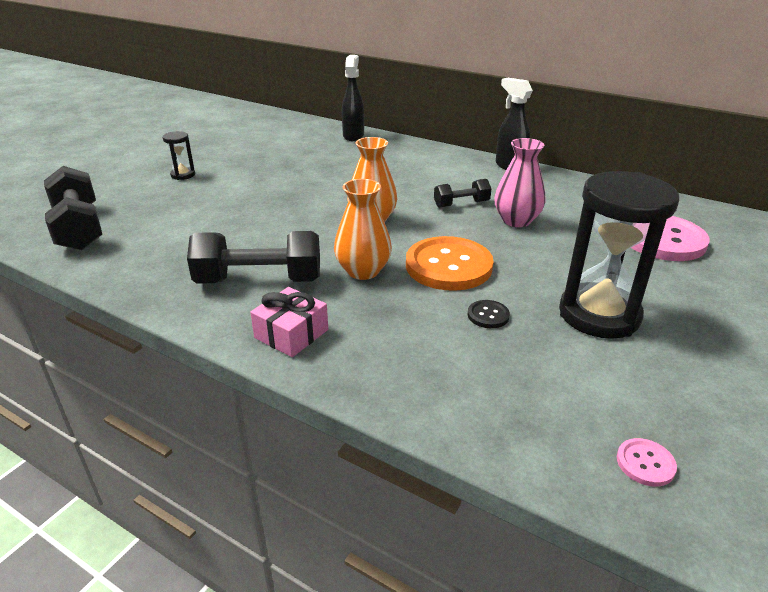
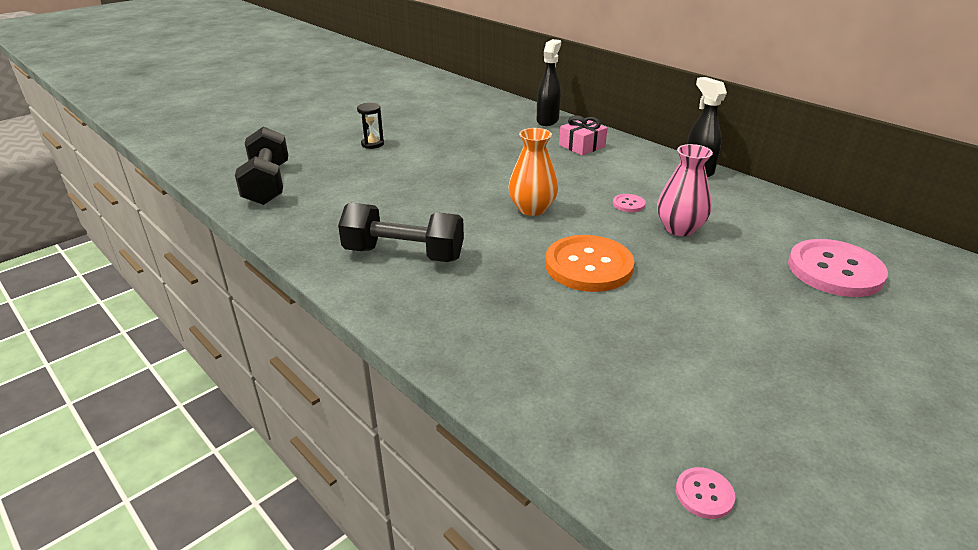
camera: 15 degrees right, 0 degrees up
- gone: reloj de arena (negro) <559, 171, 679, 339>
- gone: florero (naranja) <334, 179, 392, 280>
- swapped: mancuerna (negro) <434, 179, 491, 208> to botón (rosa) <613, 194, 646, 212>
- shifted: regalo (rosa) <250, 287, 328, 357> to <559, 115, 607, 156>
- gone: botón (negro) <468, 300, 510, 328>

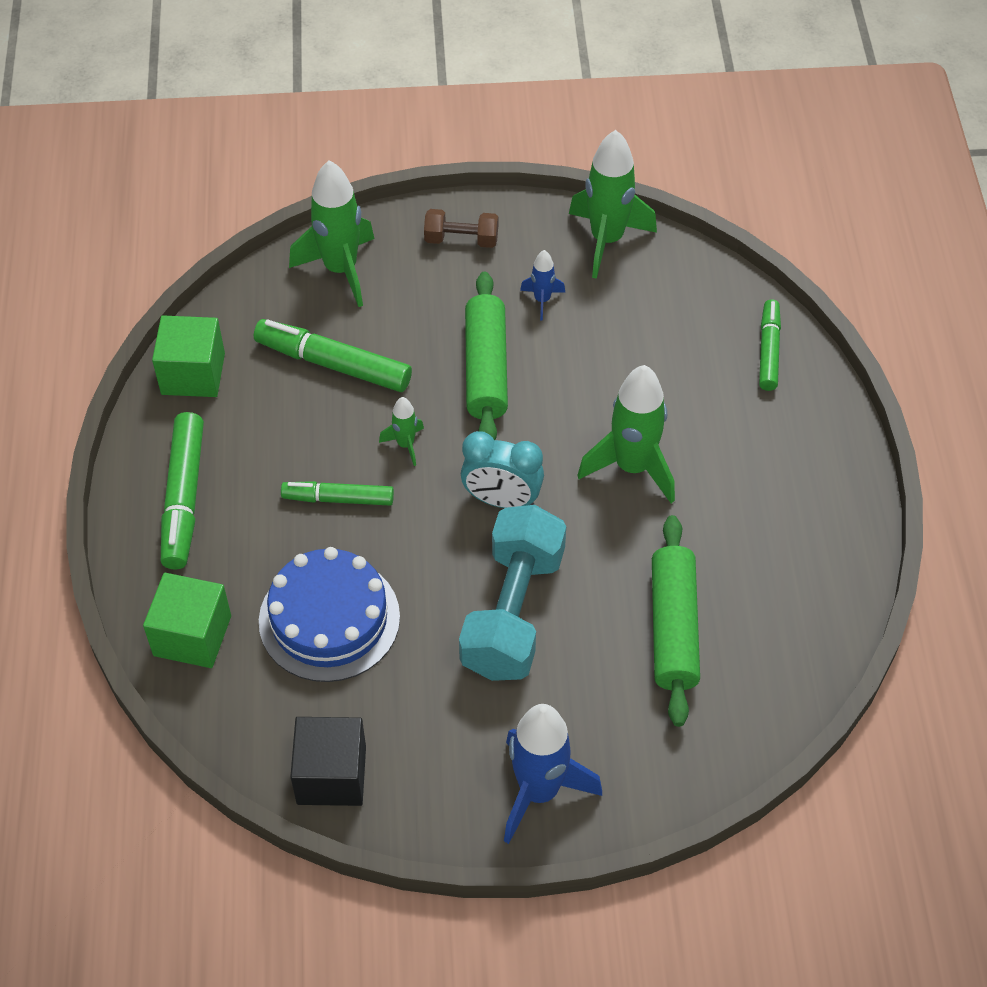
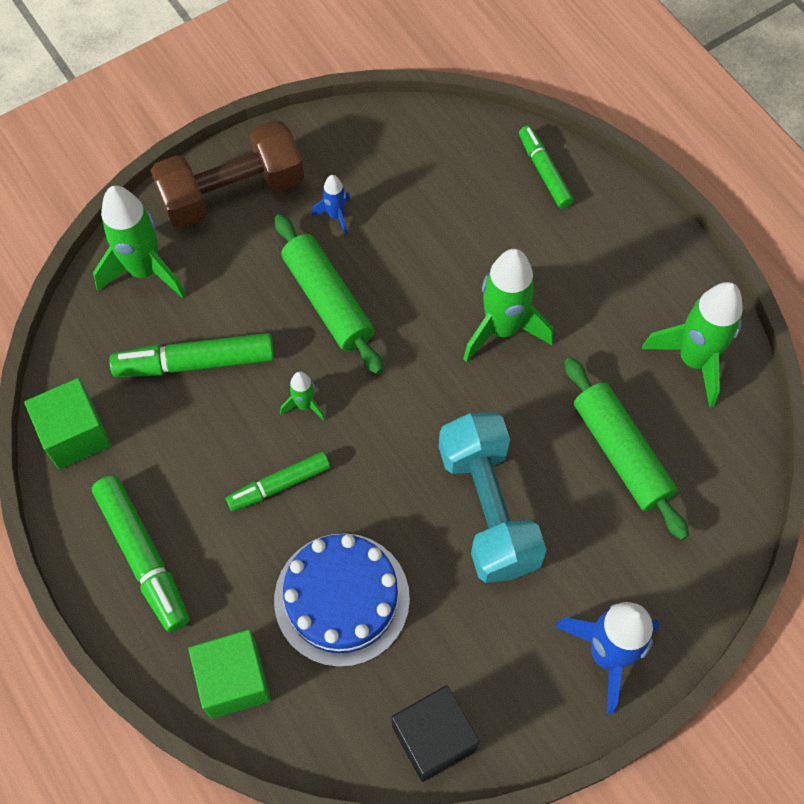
camera: 30 degrees left, 10 degrees up
- shifted: cohete (verde) <569, 130, 657, 279> to <642, 282, 743, 407>
- scaled: mancuerna (marrón) <424, 209, 498, 248> = <150, 120, 304, 228> x2.01
- gone: despertador (turquesa) <461, 431, 544, 508>

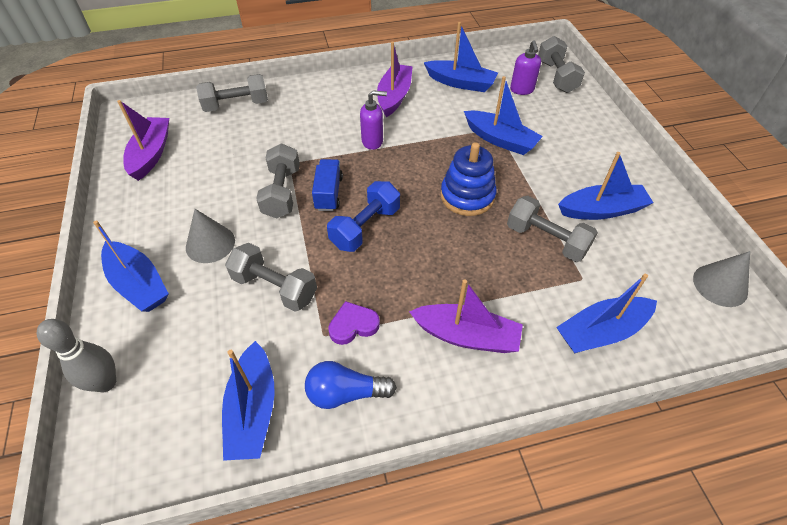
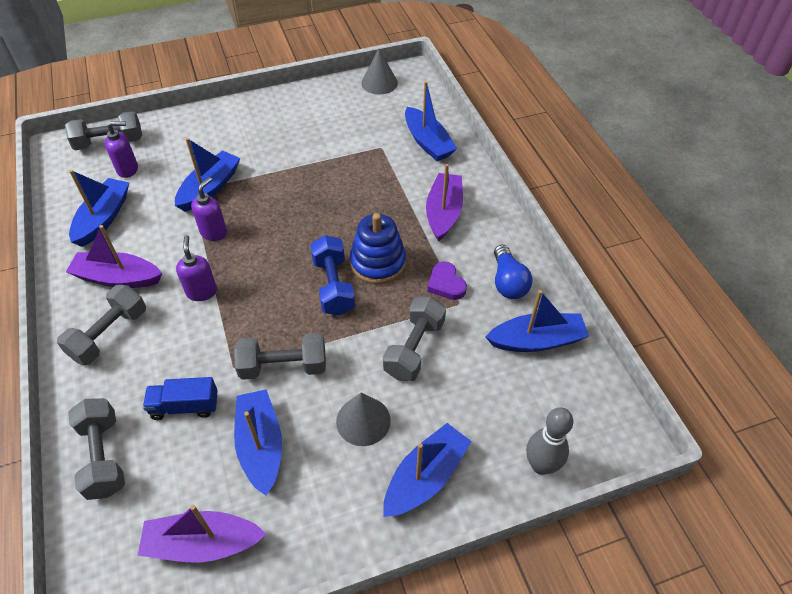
camera: 95 degrees left, 0 degrees up
- shifted: juguete apilable (azul) <440, 142, 497, 216> to <350, 213, 406, 284>
- shifted: barco (azul) <558, 152, 654, 220> to <234, 389, 282, 496>
- shifted: camión (azul) <312, 159, 343, 211> to <143, 377, 218, 420>
- rotated: mancuerna (azul) <327, 181, 400, 252> = <310, 235, 355, 316> 45 degrees clockwise
- shifted: mancuerna (gris) <507, 196, 598, 262> to <57, 285, 146, 365>
- new: dispensador de jabón (morado) <191, 177, 227, 241>

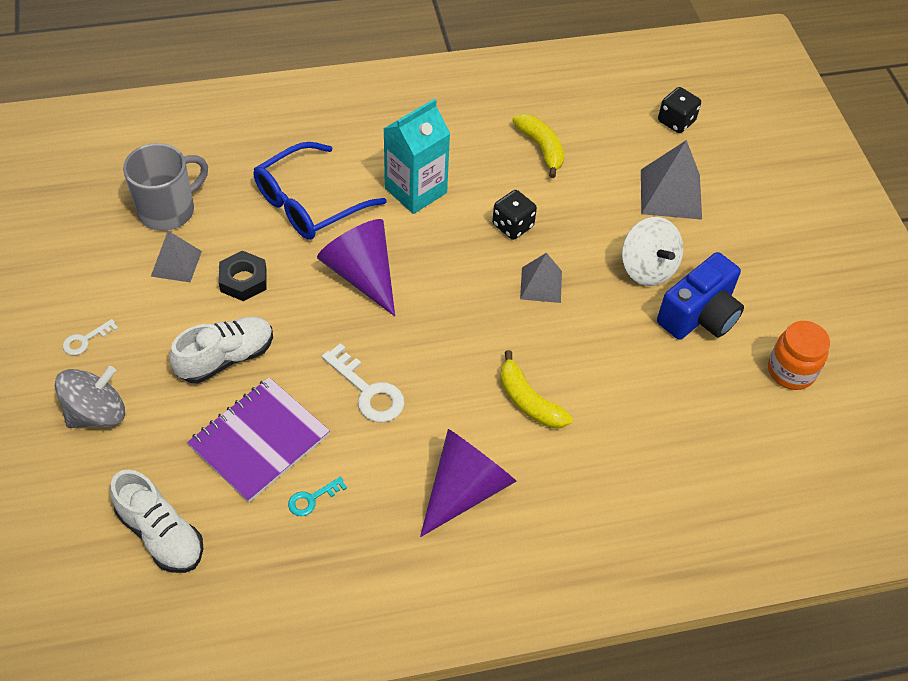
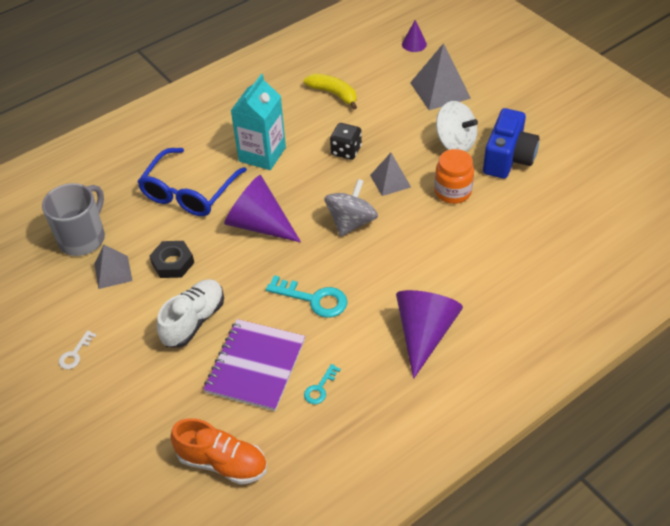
camera: 20 degrees left, 5 degrees down
- swapped: dado (negro) <658, 87, 701, 133> to cono (morado) <402, 20, 427, 52>
- shifted: tarro (naranja) <768, 321, 830, 390> to <434, 149, 474, 204>
- repainted: llave (blanco) <322, 343, 405, 422> to llave (turquesa) <266, 275, 348, 318>
- gone: plátano (amarillo) <500, 350, 573, 428>
- shifted: peonza (gris) <55, 366, 125, 428> to <324, 179, 378, 236>
- repainted: zapato (blanco) <110, 470, 203, 573> to zapato (naranja) <170, 418, 267, 485>

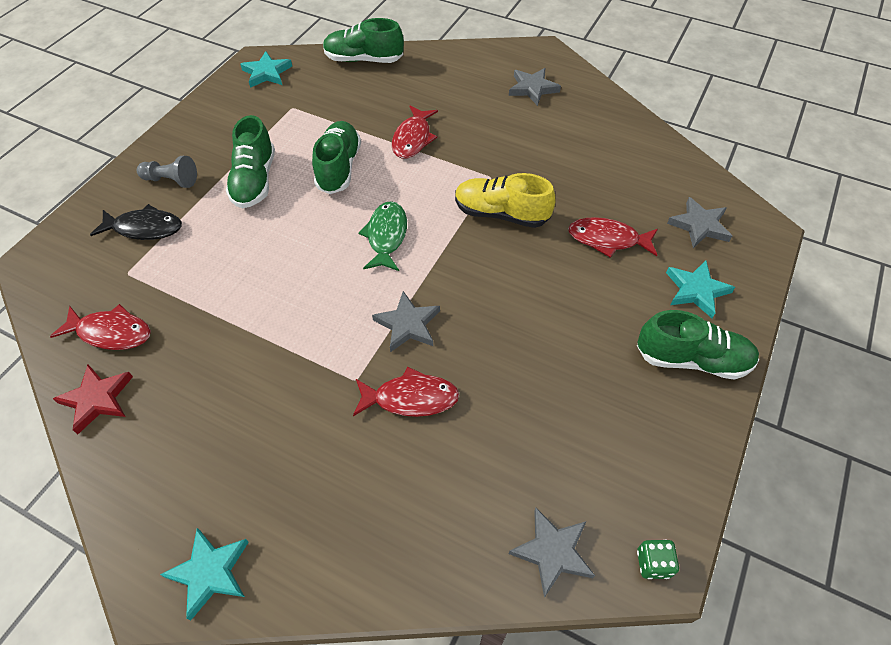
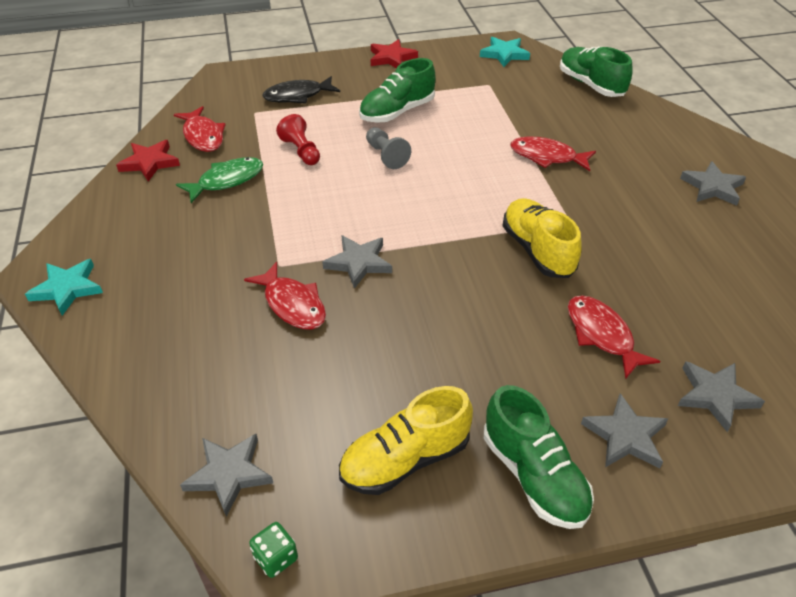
camera: 50 degrees right, 10 degrees down
- rotated: pez (rojo) <392, 106, 438, 159> = <510, 136, 596, 171> 45 degrees clockwise
- gone: zapato (verde) <312, 121, 361, 194>
- shifted: peón (gris) <137, 156, 197, 188> to <366, 127, 411, 169>
- shifted: pez (verde) <359, 201, 407, 271> to <176, 157, 263, 203>
- rotated: pez (negro) <90, 204, 182, 240> = <262, 76, 340, 104> 105 degrees clockwise
- repainted: estrella (turquesa) <666, 260, 735, 318> to estrella (gris) <581, 393, 668, 469>
- new: estrella (rojo) <371, 39, 418, 68>
- new: peón (rojo) <276, 114, 320, 165>
- new: zapato (amarillo) <339, 386, 473, 495>

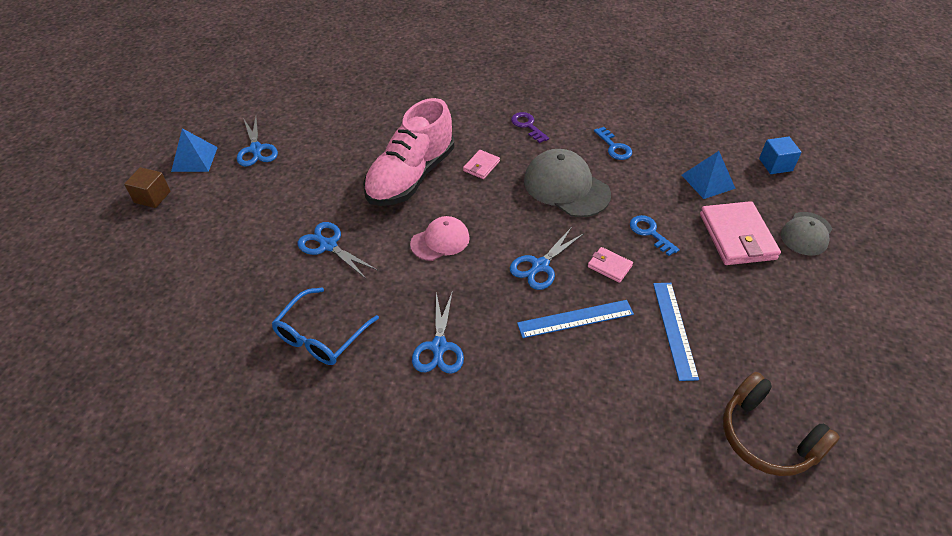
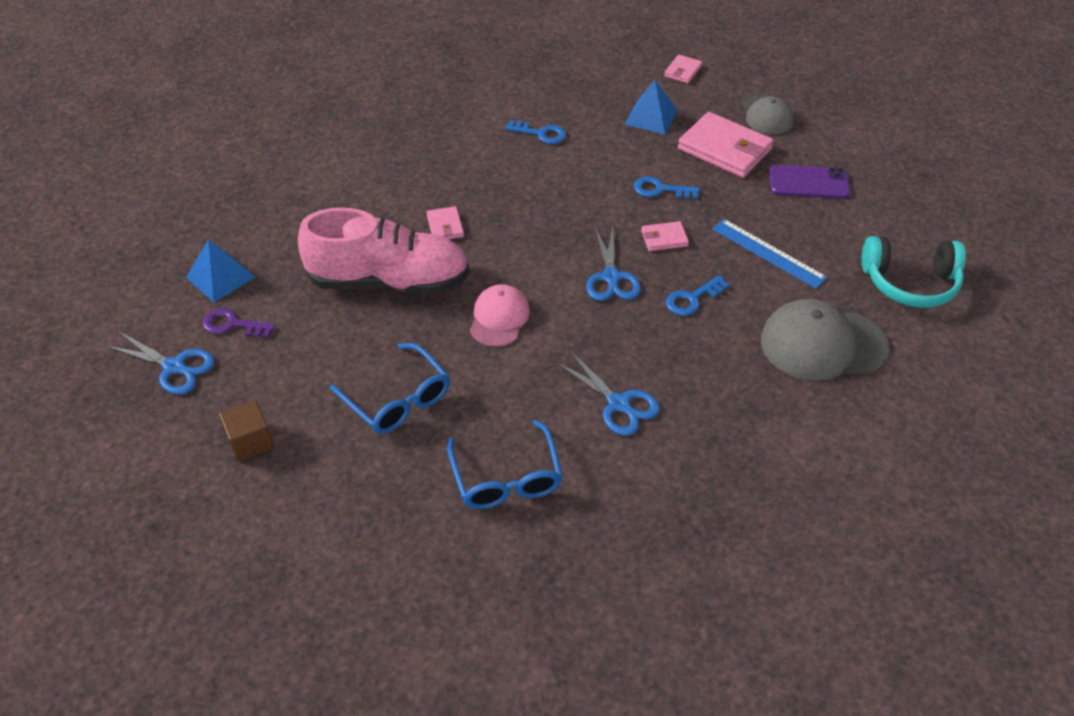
camera: 45 degrees left, 0 degrees up
- rotated: zapato (rosa) <363, 98, 454, 206> = <298, 208, 470, 294> 75 degrees counterclockwise
- shifted: llave (morado) <511, 112, 549, 143> to <202, 308, 275, 338>
- shifted: pirámide (azul) <171, 128, 218, 172> to <186, 239, 255, 302>
- swapped: cubo (azul) <759, 137, 802, 174> to cartera (rosa) <664, 55, 702, 83>
- shifted: gorra (gris) <524, 149, 611, 217> to <761, 299, 889, 381>
- shifted: cubo (marrón) <124, 167, 171, 208> to <219, 400, 274, 462>
- swapped: tijeras (azul) <298, 222, 377, 279> to gafas (azul) <330, 343, 450, 434>
- swapped: regla (azul) <517, 300, 634, 338> to llave (azul) <666, 275, 729, 316>
- repainted: auriculares (marrón) <723, 372, 840, 476> to auriculares (turquesa) <862, 236, 966, 308>
- new: móvil (morado) <769, 165, 850, 199>

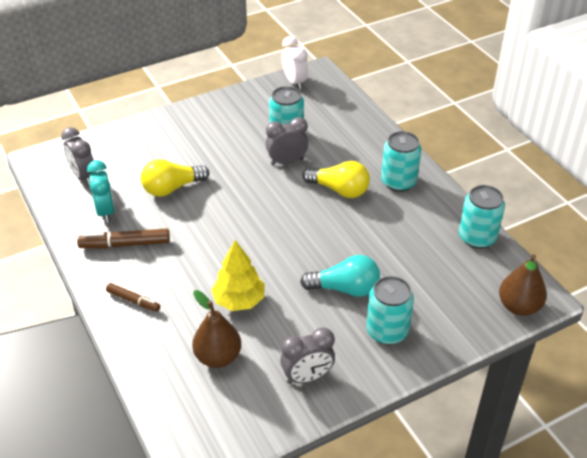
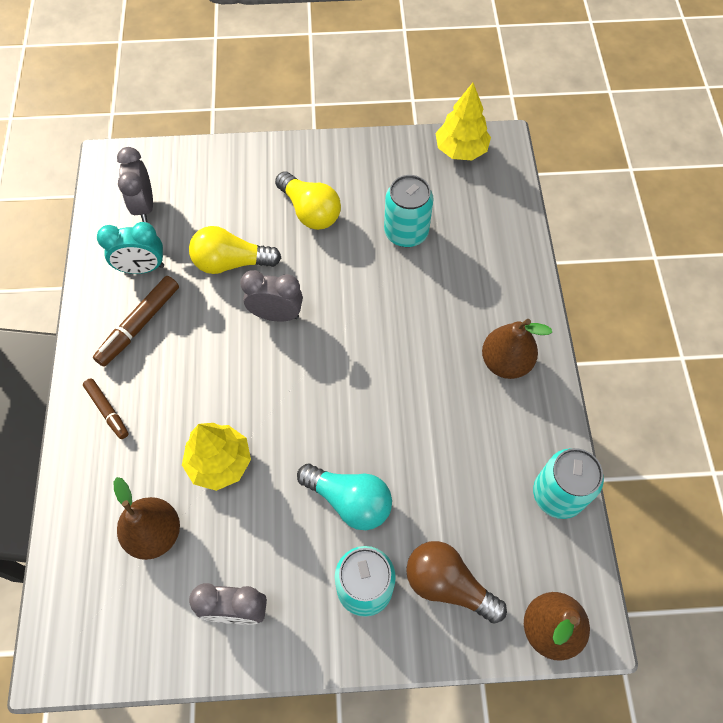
camera: 25 degrees right, 20 degrees up
- swapped: despertador (blanco) <282, 36, 308, 90> to árbol (amarillo) <436, 83, 491, 160>
- shifted: despertador (gris) <265, 117, 308, 165> to <240, 270, 303, 322>
- swapped: lata (turquesa) <381, 131, 421, 192> to pera (marrón) <482, 319, 552, 379>
- rotated: despertador (turquesa) <87, 160, 115, 223> = <97, 222, 164, 274> 75 degrees clockwise
- shifted: bombilla (amarillo) <303, 161, 370, 198> to <275, 171, 341, 230>
- rotated: rotulador (marrón) <77, 228, 170, 248> = <93, 276, 179, 367> 75 degrees counterclockwise
- new: bombilla (marrón) <406, 541, 507, 624>

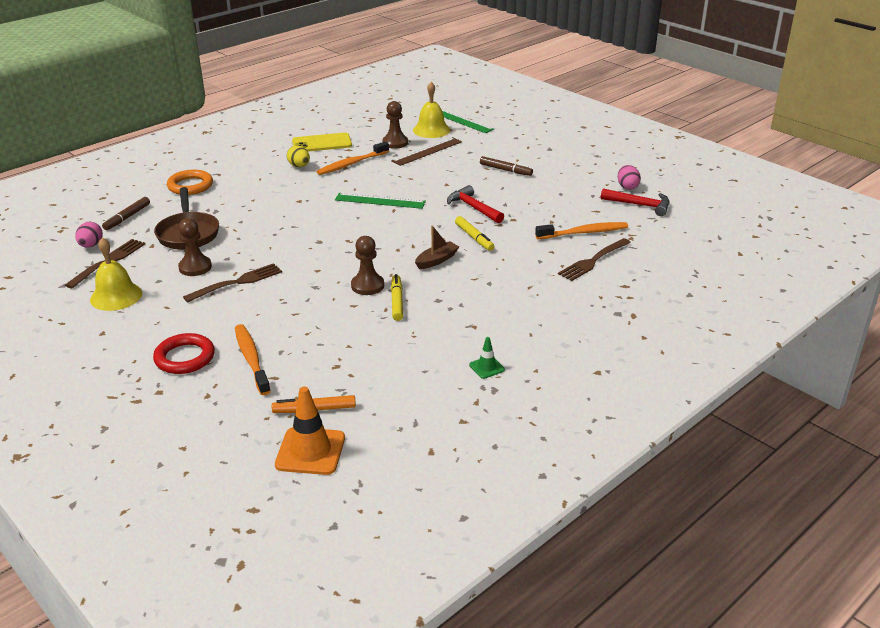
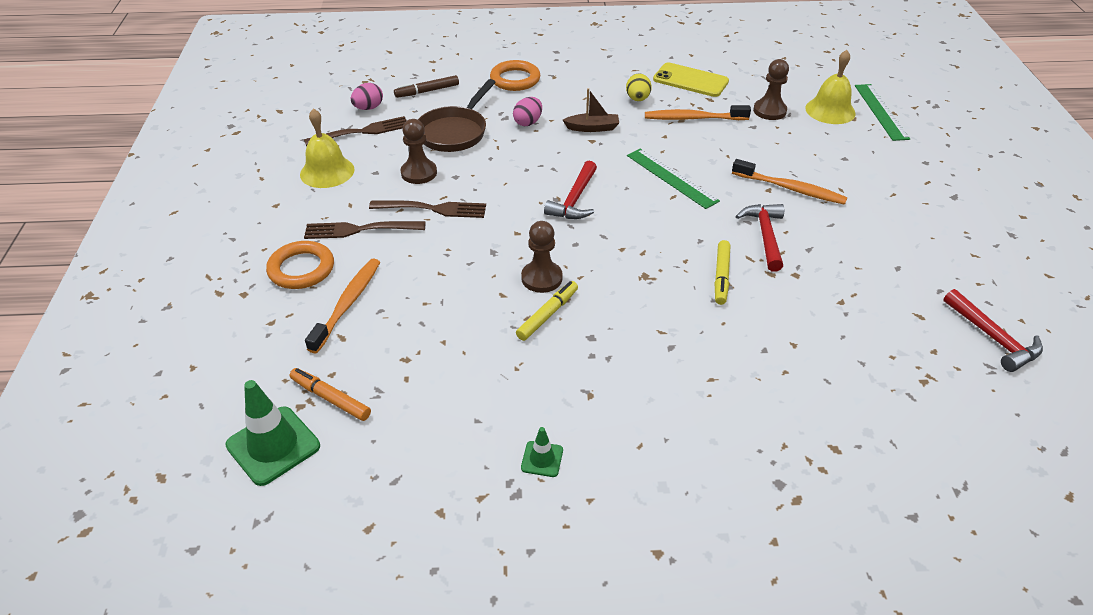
camera: 40 degrees right, 10 degrees up
- gone: regla (marrón) <391, 137, 462, 166>
- gone: rotulador (marrón) <480, 156, 533, 176>
- shifted: huevo (rosa) <618, 165, 641, 190> to <513, 97, 542, 126>
- shifted: cepillo de dientes (naranja) <535, 222, 628, 239> to <732, 159, 848, 205>
- shifted: barco (marrón) <415, 225, 459, 269> to <563, 88, 619, 132>
- shifted: tenedor (marrón) <558, 238, 631, 281> to <304, 221, 425, 239>
- repainted: anillo (rojo) <153, 333, 215, 374> to anillo (naranja) <266, 241, 334, 289>
- repainted: cono de tráfico (naranja) <275, 386, 345, 475> to cono de tráfico (verde) <225, 380, 320, 486>
- new: martillo (rojo) <544, 160, 597, 219>

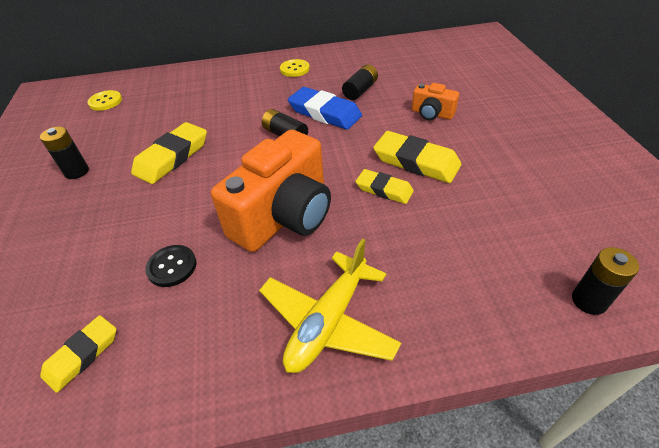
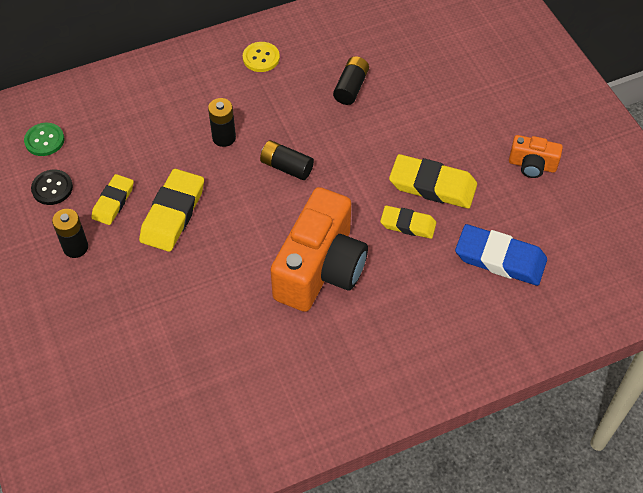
camera: 15 degrees left, 10 degrees up
- shifted: cámara (naranja) <412, 83, 459, 120> to <509, 135, 563, 178>
- shifted: goma de borrar (azul) <288, 87, 362, 130> to <455, 224, 547, 286>
- repainted: botón (amarillo) <87, 90, 122, 111> to botón (verde) <24, 123, 65, 156>
- gone: avión (amarillo) <259, 238, 401, 373>
- shifted: botón (negro) <145, 245, 197, 287> to <31, 170, 73, 205>
- shifted: pila (negro) <572, 247, 639, 315> to <208, 98, 236, 147>
- shifted: goma de borrar (amarillo) <40, 315, 116, 393> to <91, 174, 134, 225>

